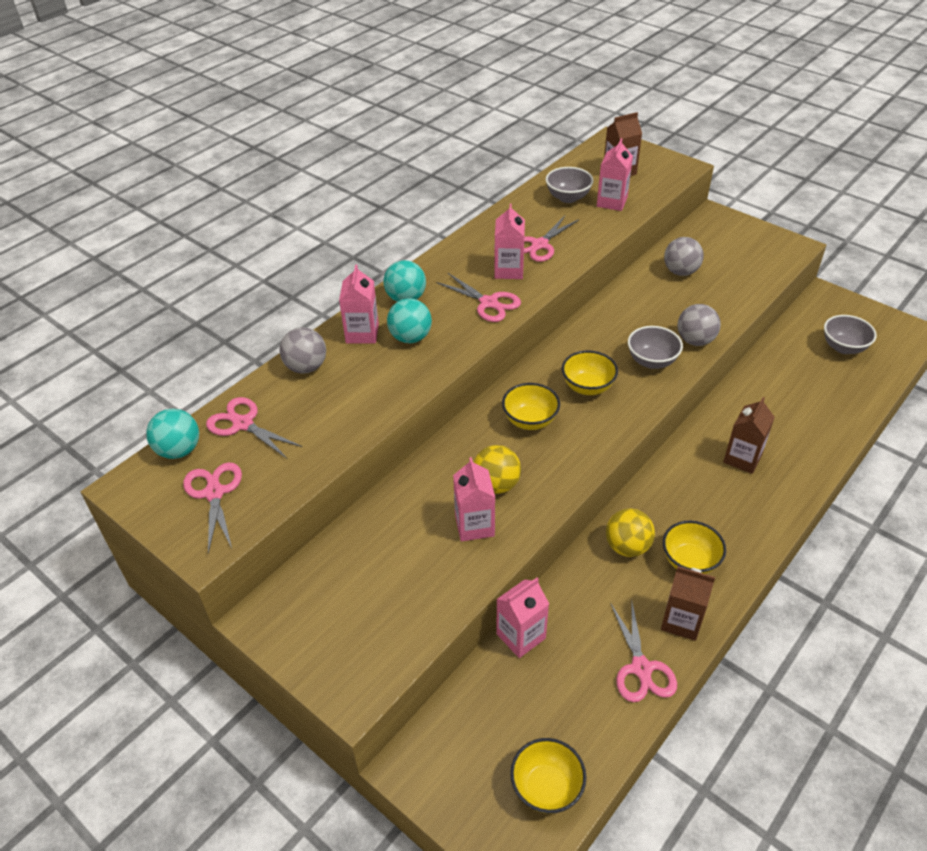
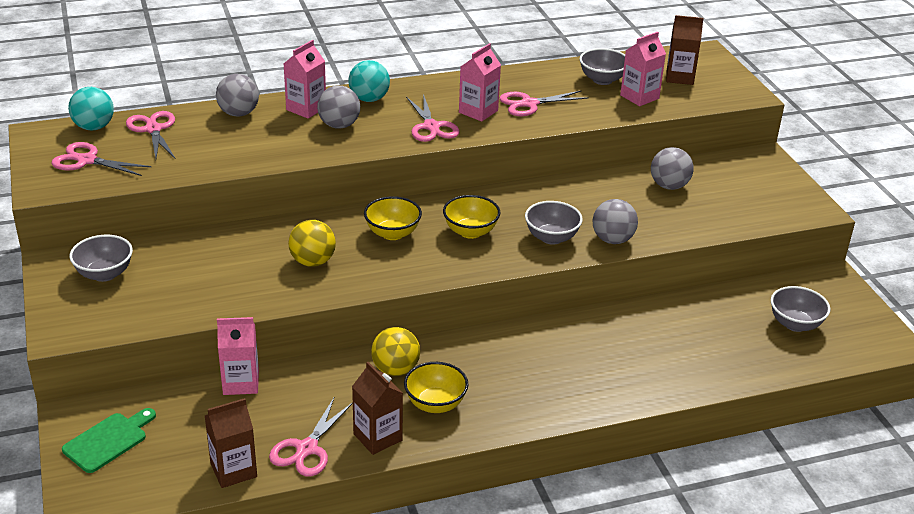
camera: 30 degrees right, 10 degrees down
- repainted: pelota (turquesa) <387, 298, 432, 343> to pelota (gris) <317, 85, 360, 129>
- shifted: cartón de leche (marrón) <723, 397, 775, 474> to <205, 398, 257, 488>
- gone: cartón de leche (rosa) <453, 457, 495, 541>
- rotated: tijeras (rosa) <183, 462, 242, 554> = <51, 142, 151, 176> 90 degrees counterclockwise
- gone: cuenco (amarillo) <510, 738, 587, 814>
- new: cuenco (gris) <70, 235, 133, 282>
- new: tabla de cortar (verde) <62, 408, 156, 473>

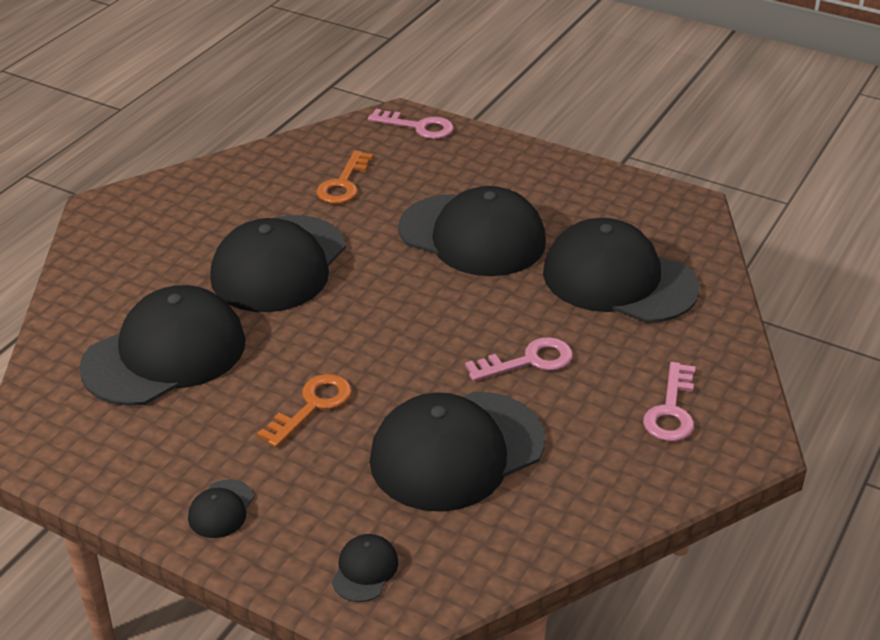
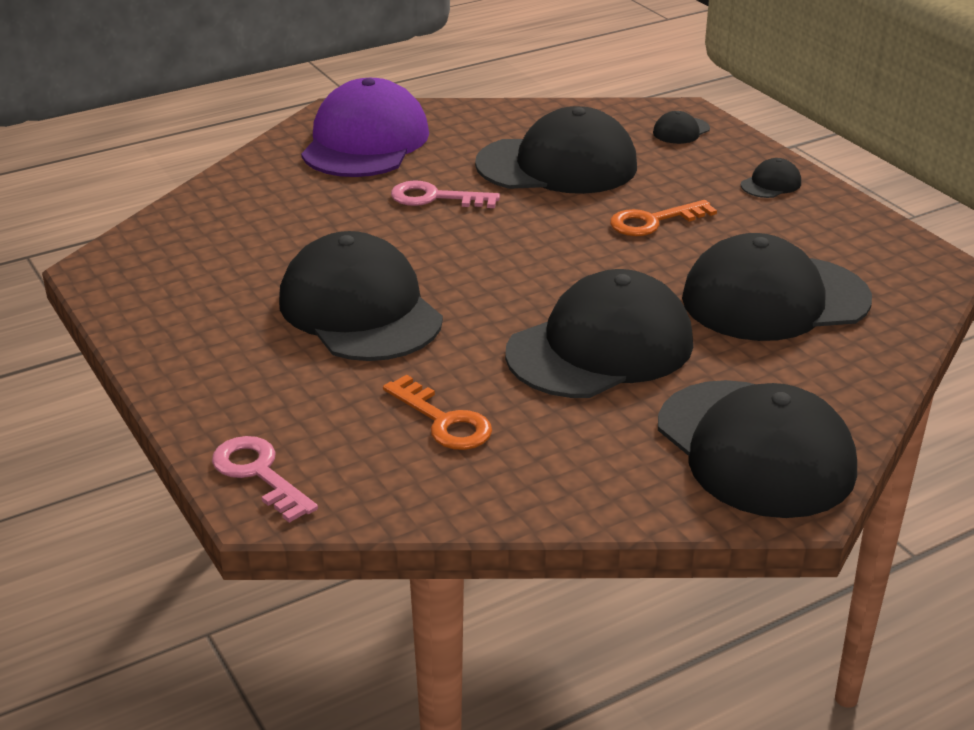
camera: 150 degrees left, 5 degrees down
- rotated: llave (naranja) <316, 151, 373, 204> = <383, 375, 492, 450> 90 degrees clockwise
- shifted: gorra (negro) <543, 218, 699, 323> to <658, 380, 857, 518>
- swapped: llave (rosa) <643, 362, 695, 442> to gorra (morado) <301, 78, 429, 177>

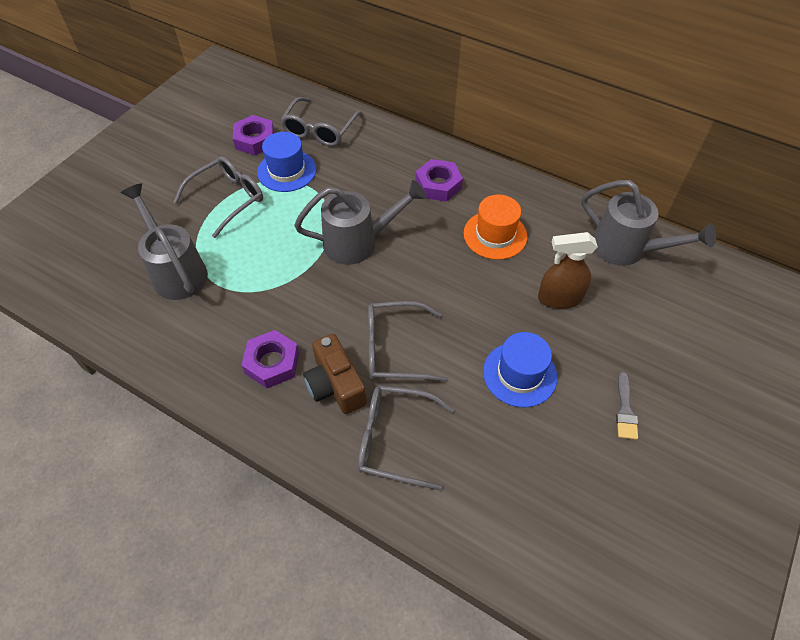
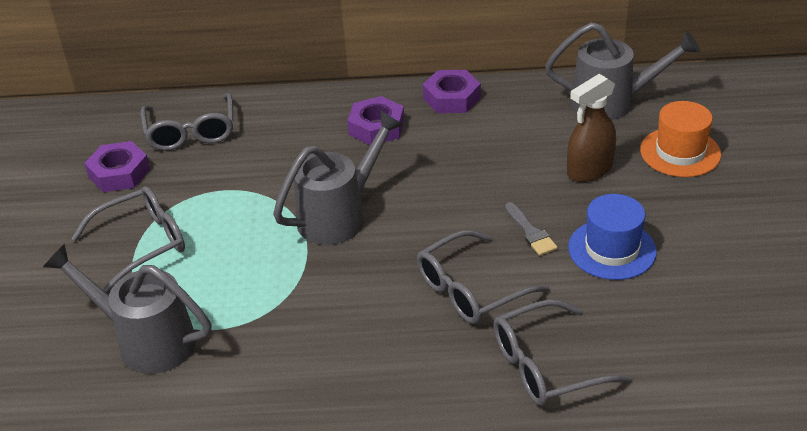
camera: 30 degrees left, 15 degrees down
- gone: sombrero (azul) <257, 132, 316, 192>
- rotated: gafas (gris) <174, 156, 263, 238> = <71, 186, 185, 292> 45 degrees clockwise
- shifted: sombrero (naranja) <464, 195, 527, 260> to <640, 101, 721, 177>
- shifted: tuerca (morado) <241, 330, 299, 388> to <423, 70, 481, 113>
- gone: cámara (marrón) <303, 334, 367, 414>
- shifted: pincel (gris) <616, 372, 638, 440> to <505, 202, 558, 256>

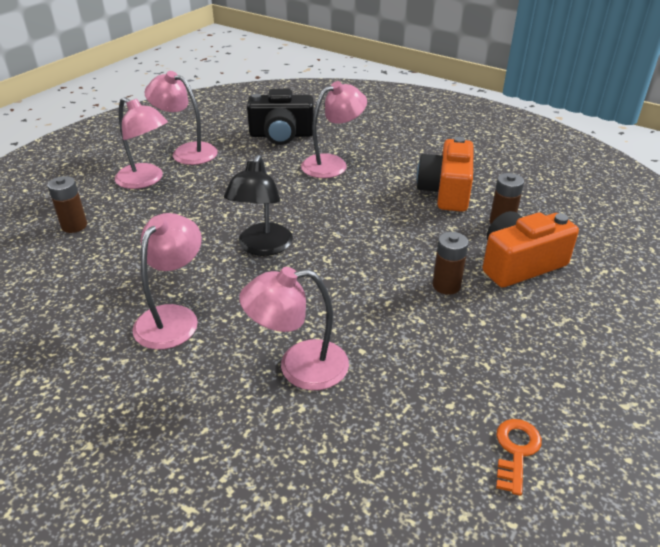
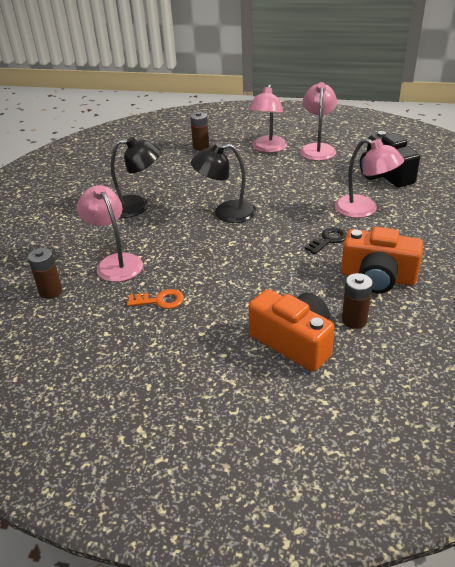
camera: 70 degrees right, 0 degrees up
- rotated: cámara (naranja) <416, 137, 474, 212> = <341, 227, 424, 294> 150 degrees counterclockwise
- repainted: lámpara (rosa) <133, 213, 202, 350> to lámpara (negro) <111, 137, 161, 218>
- shifted: pila (marrón) <433, 232, 468, 295> to <28, 248, 62, 299>
- shifted: llave (naranja) <496, 419, 542, 496> to <127, 289, 184, 309>
- new: llave (negro) <305, 227, 347, 254>

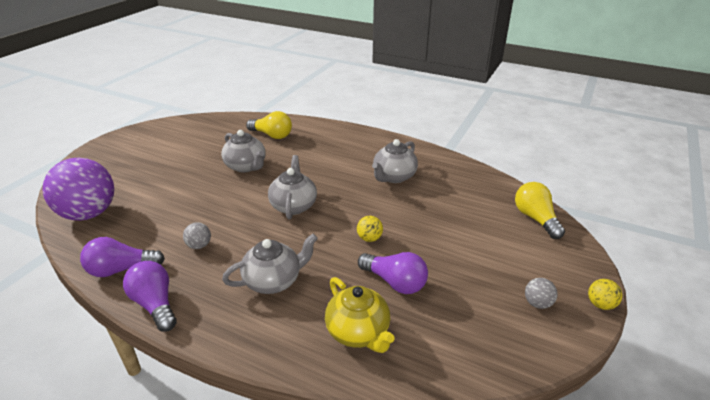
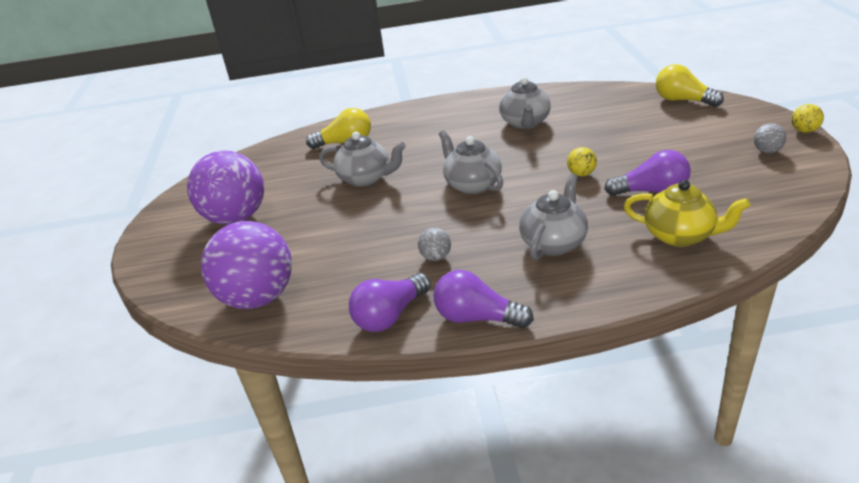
camera: 30 degrees left, 0 degrees up
- new: pelota (morado) <187, 151, 264, 225>

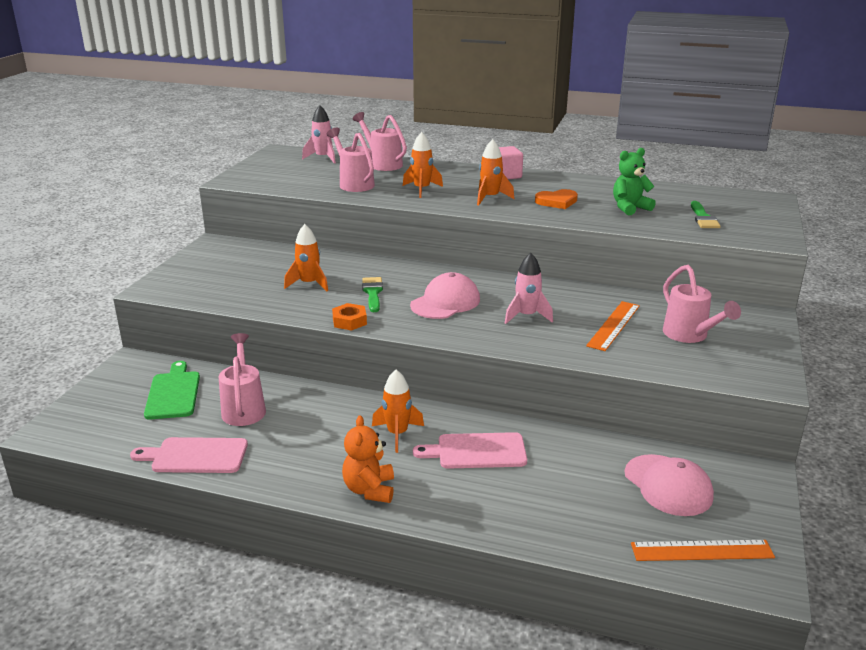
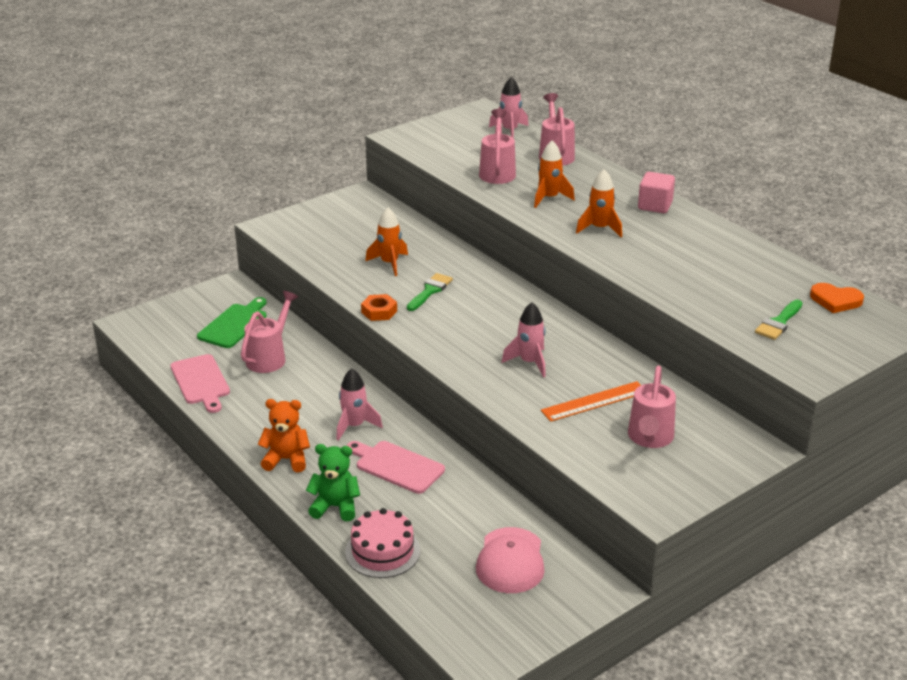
camera: 35 degrees right, 5 degrees up
- shifted: osito (verde) <613, 148, 656, 215> to <306, 444, 360, 521>
- shifted: corazón (naranja) <535, 189, 578, 209> to <810, 283, 864, 313>
- gone: gorra (rosa) <410, 272, 480, 319>
- repainted: cohete (naranja) <372, 370, 424, 453> to cohete (rosa) <336, 368, 383, 441>
- rotated: osito (naranja) <342, 415, 394, 503> = <258, 399, 310, 472> 60 degrees clockwise
- rotated: tabla de cortar (rosa) <130, 437, 248, 473> = <170, 354, 230, 413> 150 degrees counterclockwise
- gone: regla (naranja) <631, 540, 775, 561>
- new: tarta (rosa) <345, 508, 420, 578>

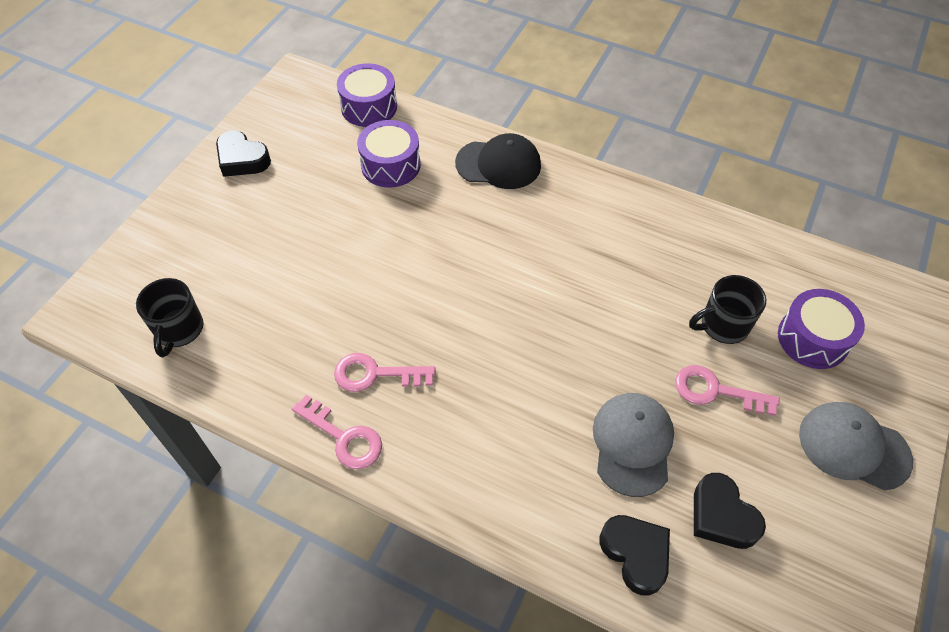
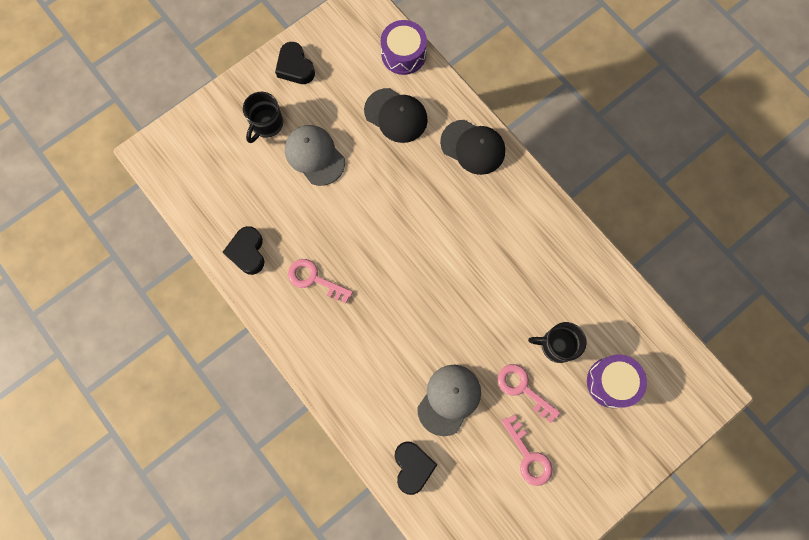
camera: 25 degrees right, 20 degrees up
- swapped: tambor (morado) <357, 120, 421, 187> to gorra (negro) <364, 88, 428, 143>
- shifted: taza (negro) <136, 278, 203, 357> to <243, 92, 283, 143>
- shifted: llave (rosa) <292, 395, 382, 469> to <501, 415, 552, 486>
- shifted: gorra (gris) <799, 402, 913, 491> to <285, 125, 345, 186>
- shifted: corazón (negro) <694, 473, 766, 549> to <222, 226, 265, 275>

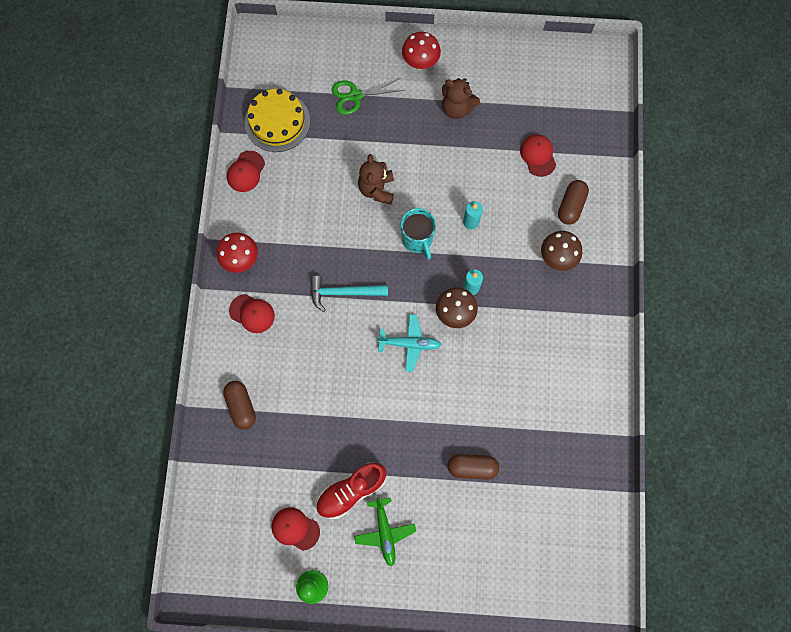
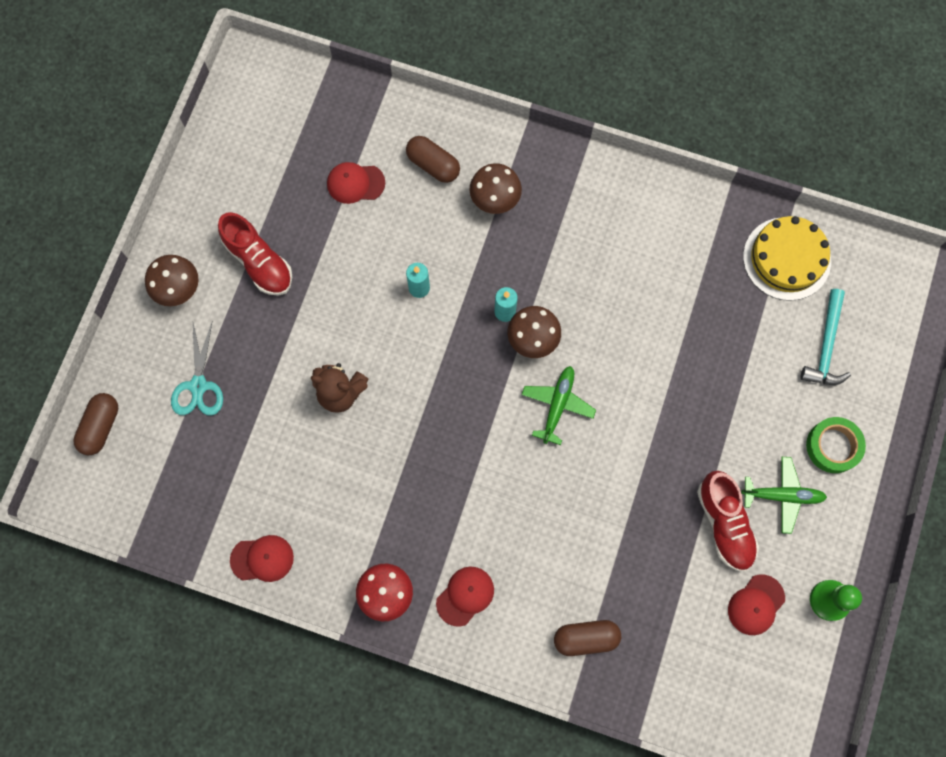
camera: 75 degrees left, 0 degrees up
- repainted: seta (rojo) <402, 32, 441, 70> to seta (marrón) <145, 255, 199, 306>
- repainted: tijeras (verde) <332, 78, 405, 115> to tijeras (turquesa) <171, 323, 223, 415>
- swapped: osito (marrón) <442, 78, 480, 119> to zapato (rojo) <218, 212, 292, 296>
- shifted: tarta (amarillo) <245, 89, 310, 152> to <743, 216, 831, 301>
- rotated: gorra (rojo) <227, 151, 265, 192> = <230, 535, 294, 582> 45 degrees counterclockwise
- gone: taza (turquesa) <401, 208, 436, 260>
- shifted: martillo (turquesa) <311, 276, 388, 312> to <801, 289, 851, 385>
- repainted: avión (turquesa) <377, 314, 441, 372> to avión (verde) <522, 366, 596, 445>
- shifted: cápsula (marrón) <447, 454, 499, 480> to <73, 393, 118, 455>
- new: cinta adhesiva (verde) <806, 417, 866, 473>

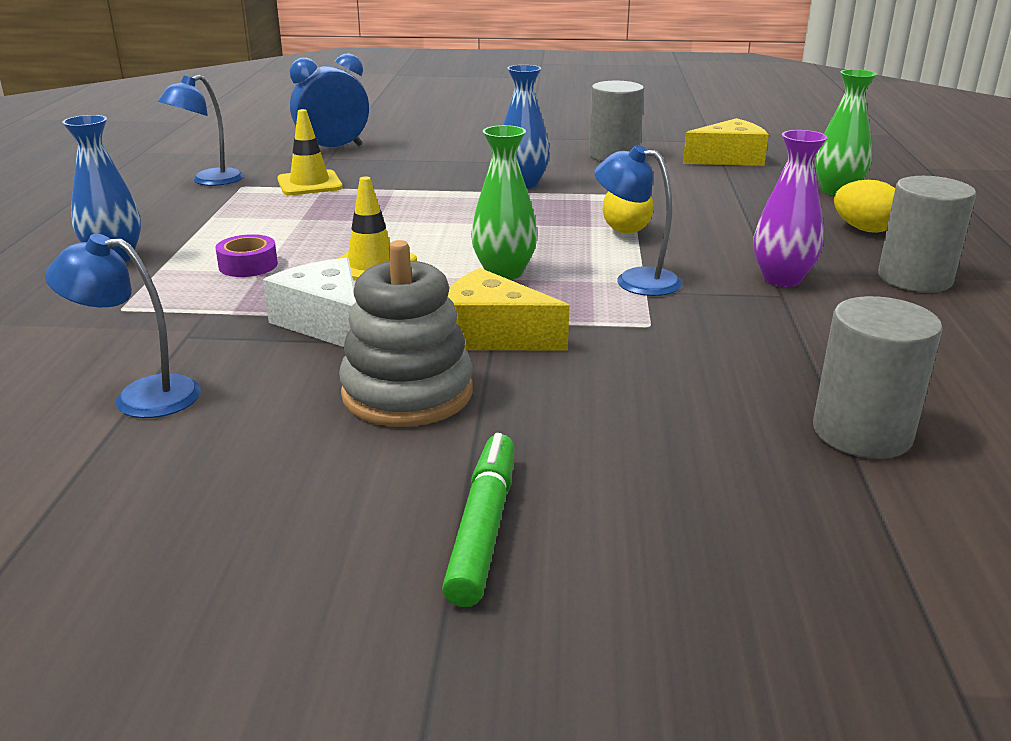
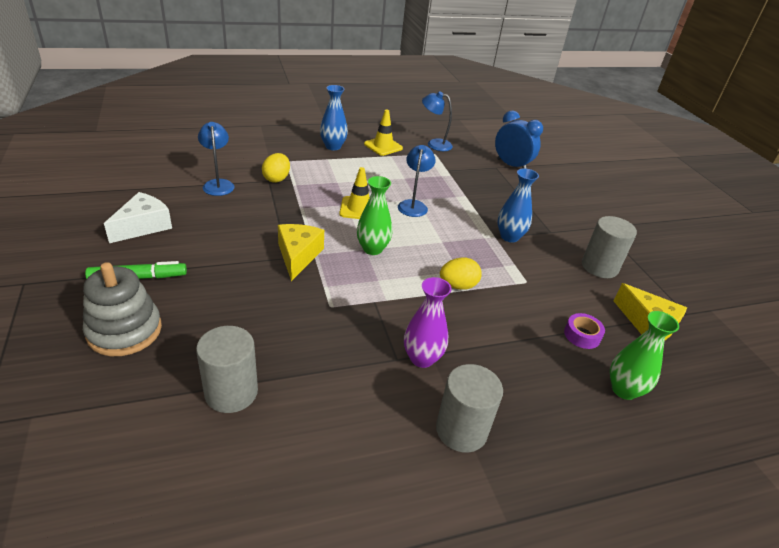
camera: 65 degrees right, 10 degrees up
- shifted: cono de tráfico (amarillo) <277, 109, 343, 195> to <364, 109, 403, 156>
- shifted: lámpara (azul) <594, 145, 682, 296> to <398, 145, 436, 217>
- shifted: huevo (amarillo) <834, 180, 895, 233> to <262, 153, 290, 183>
- shifted: cinta adhesiva (morado) <215, 234, 278, 277> to <564, 313, 605, 349>
- shifted: juguete apilable (gris) <339, 240, 473, 427> to <83, 262, 162, 356>
- shifted: queso (blanco) <263, 258, 356, 347> to <104, 192, 172, 243>

